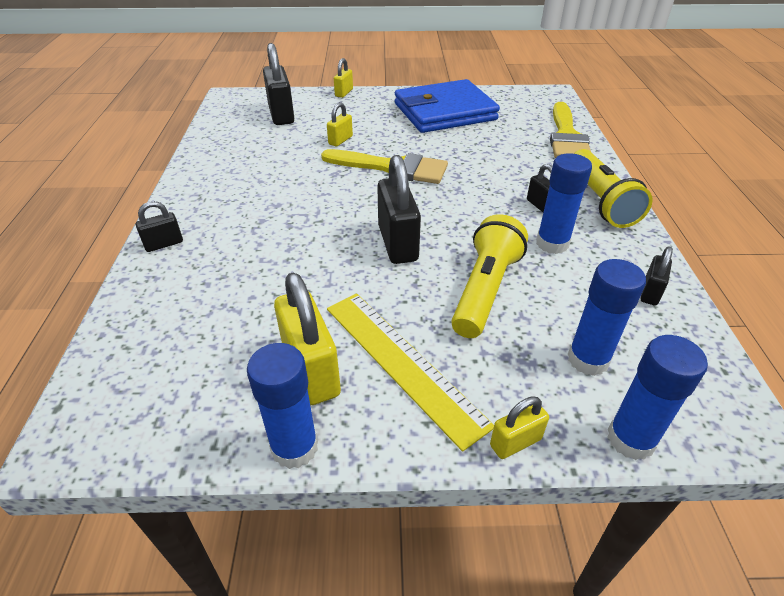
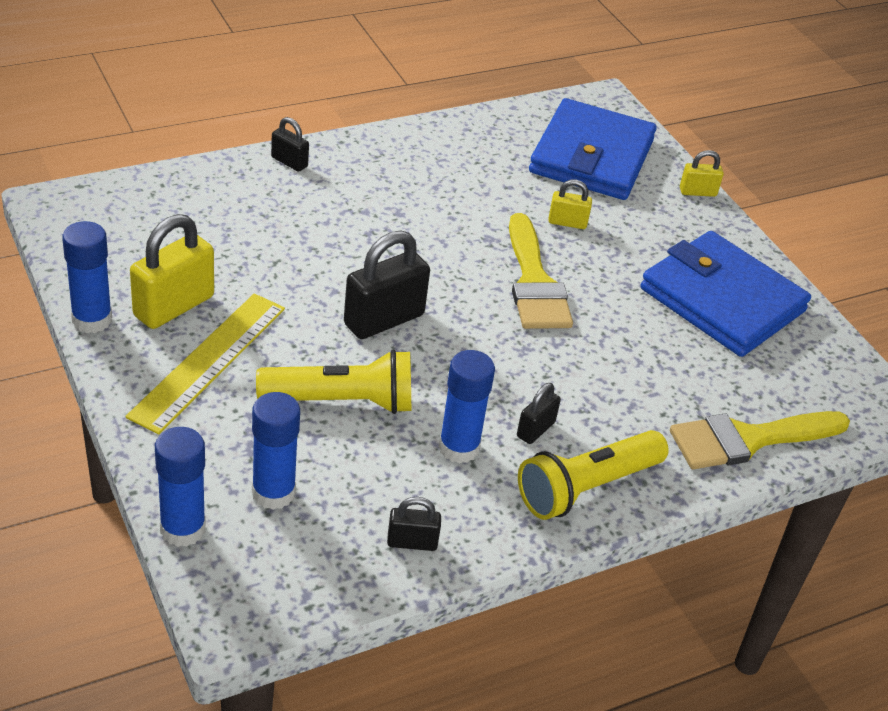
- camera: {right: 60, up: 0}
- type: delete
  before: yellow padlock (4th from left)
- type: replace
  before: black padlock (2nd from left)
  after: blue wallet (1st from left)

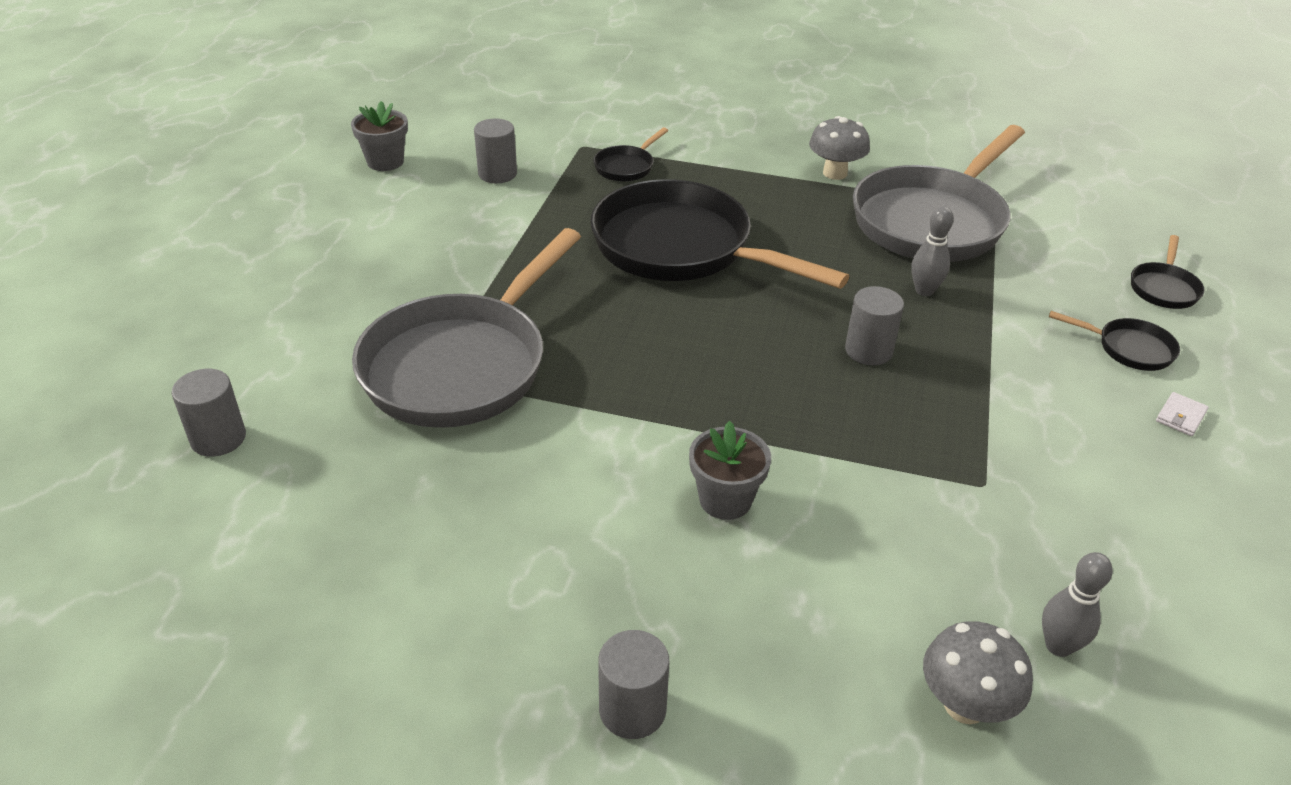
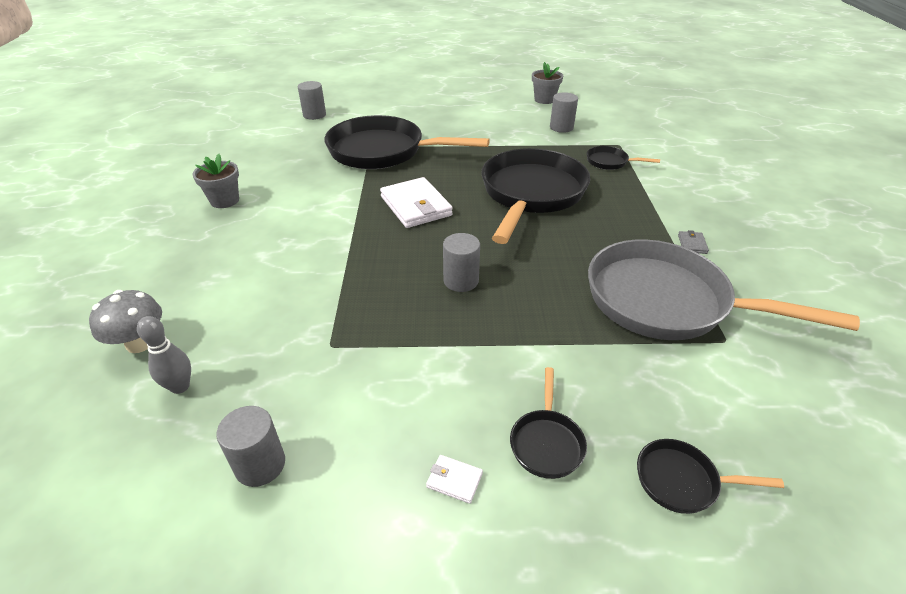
- camera: {right: 75, up: 0}
- type: delete
  before: grey bowling pin (1st from left)
- type: insert
  after: white wallet (1st from left)
- type: move
  before: grey cylinder (3rd from left in the first image)
  after: grey cylinder (1st from left)
- type: move
  before: grey flower pot (2nd from left in the first image)
  after: grey flower pot (1st from left)
- type: replace
  before: grey mushroom (1st from left)
  after: grey wallet
- type: recolor
  before: grey pan (1st from left)
  after: black pan (1st from left)

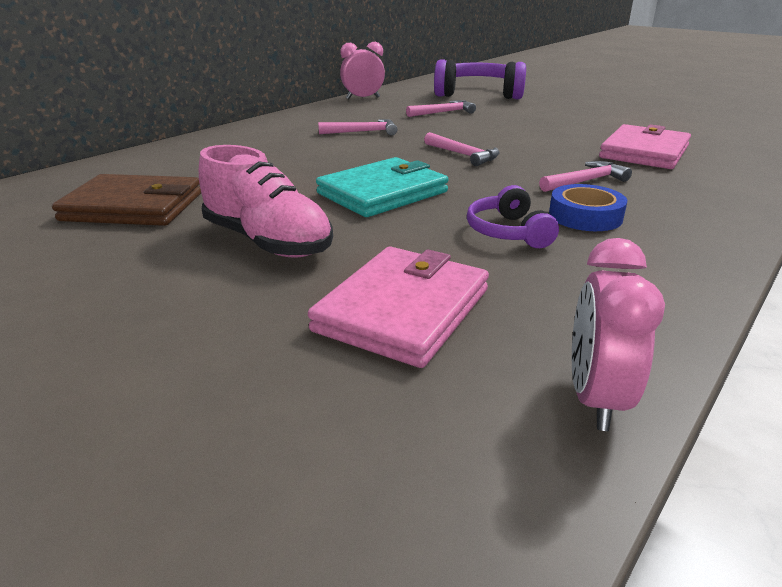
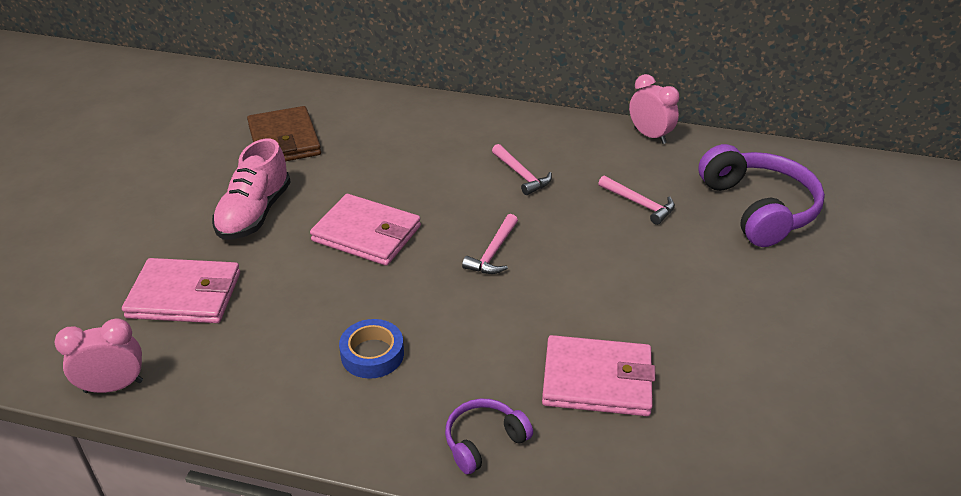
- camera: {right: 65, up: 10}
- type: delete
  before: pink hammer (4th from left)
- type: move
  before: purple headphones (2nd from left in the first image)
  after: purple headphones (1st from left)
- type: recolor
  before: turquoise wallet
  after: pink wallet (2nd from left)

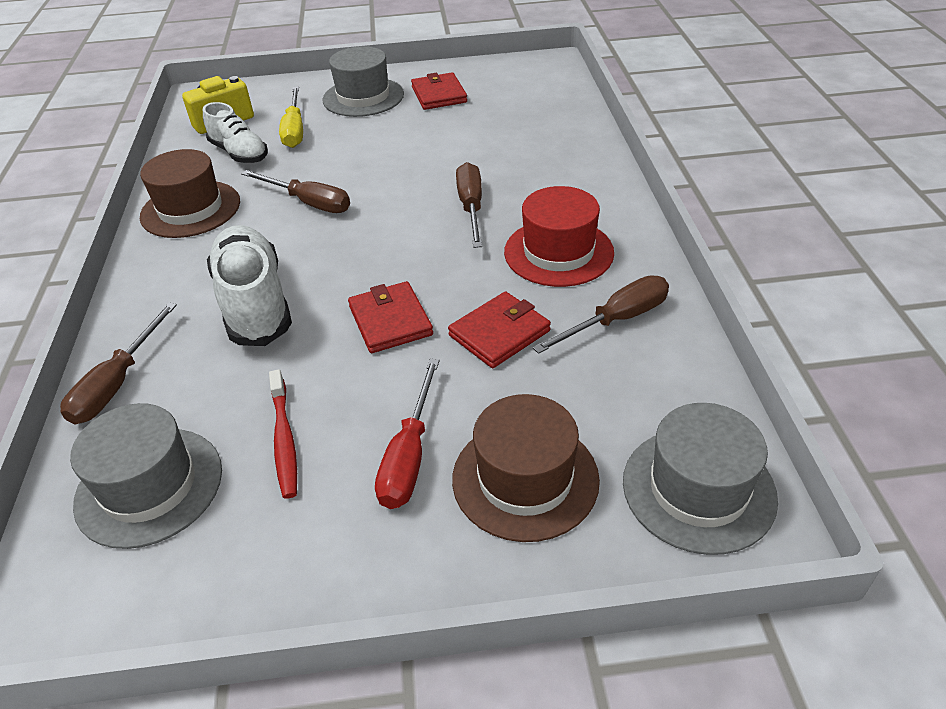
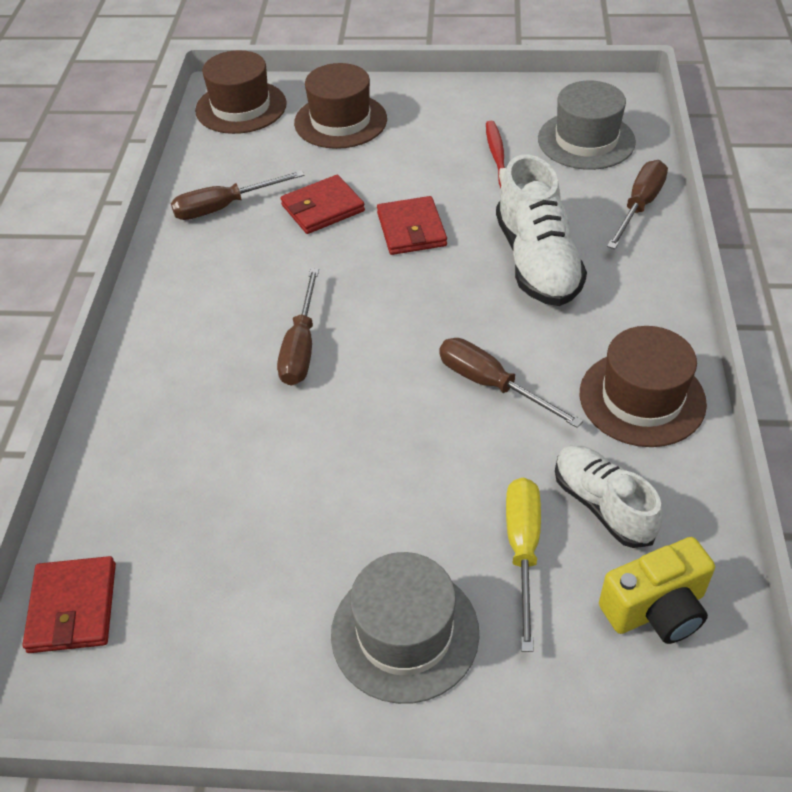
- camera: {right: -170, up: 5}
- type: delete
  before: red screwdriver
- type: delete
  before: red hat
- type: move
  before: red wallet (2nd from left in the first image)
  after: red wallet (1st from left)
- type: recolor
  before: grey hat (3rd from left)
  after: brown hat (1st from left)

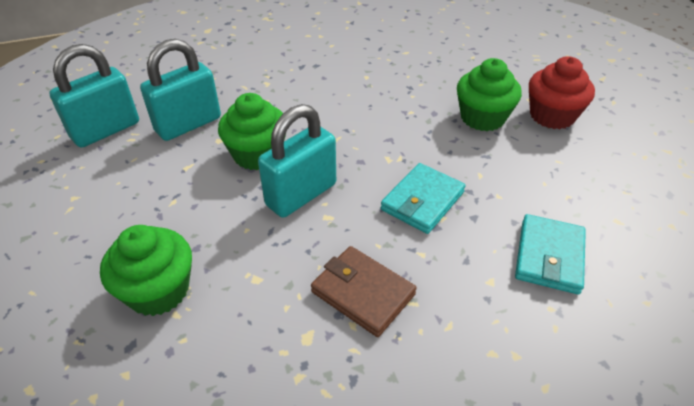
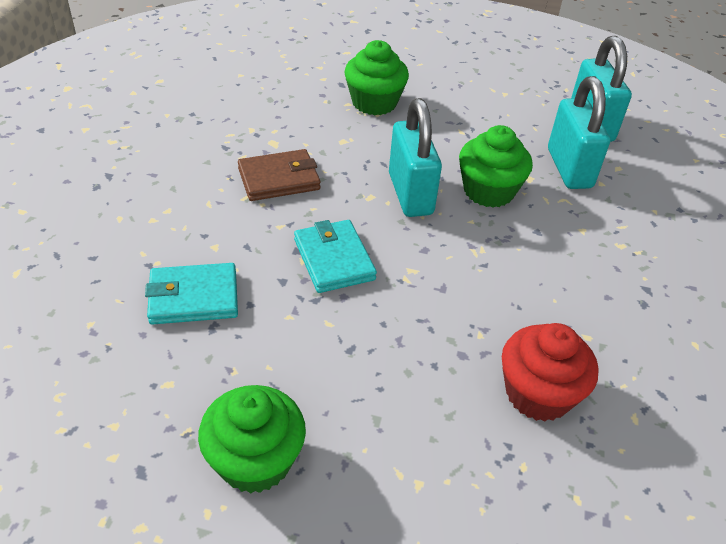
- camera: {right: 120, up: 0}
- type: move
  before: green cupcake (3rd from left in the first image)
  after: green cupcake (1st from left)
- type: move
  before: red cupcake
- type: rotate
  before: turquoise wallet (2nd from left in the first image)
  turn: -60

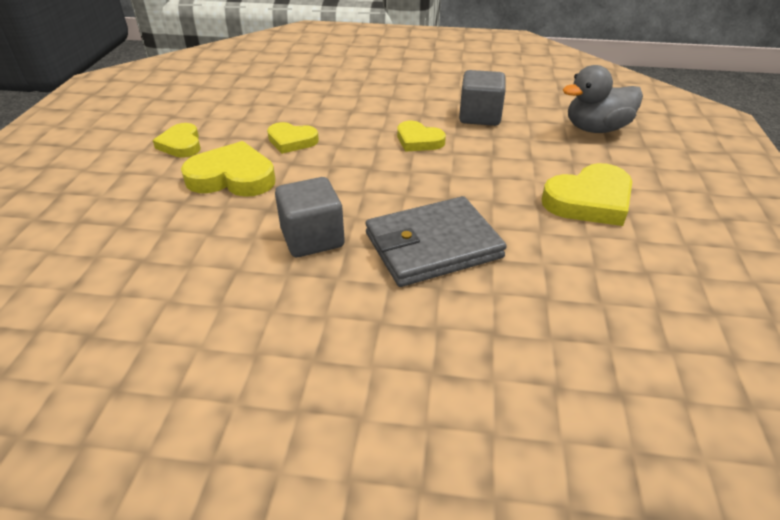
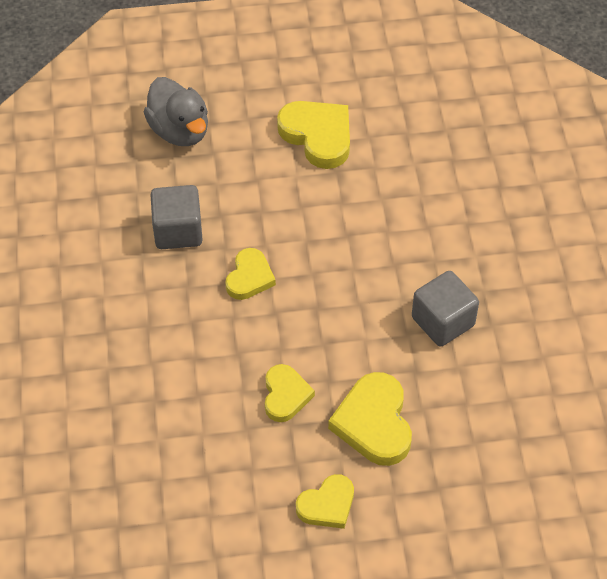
- camera: {right: -105, up: 15}
- type: delete
  before: grey wallet

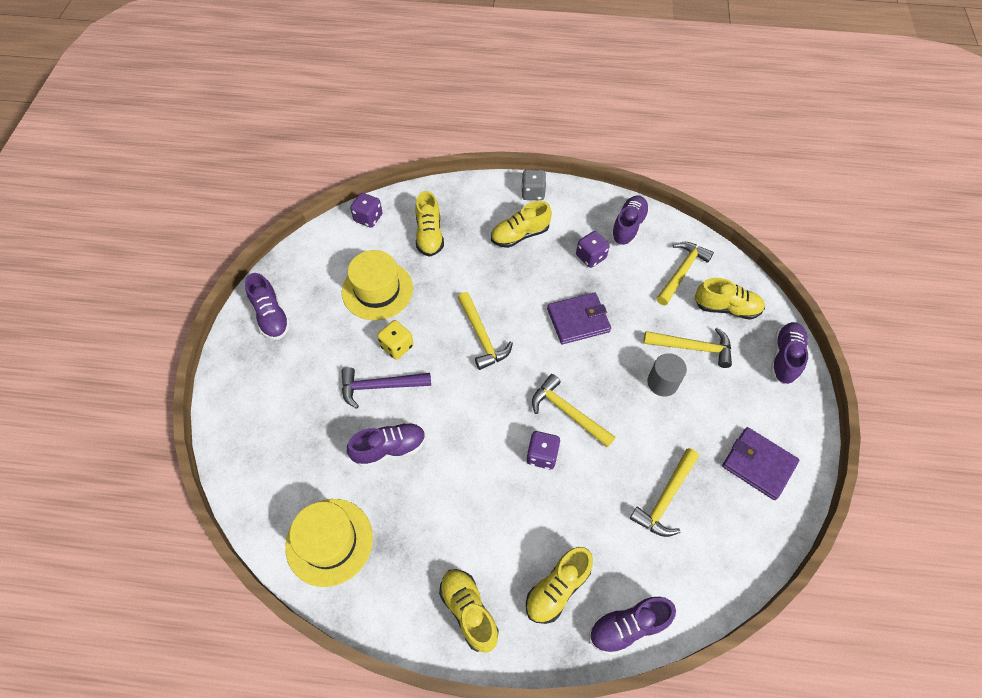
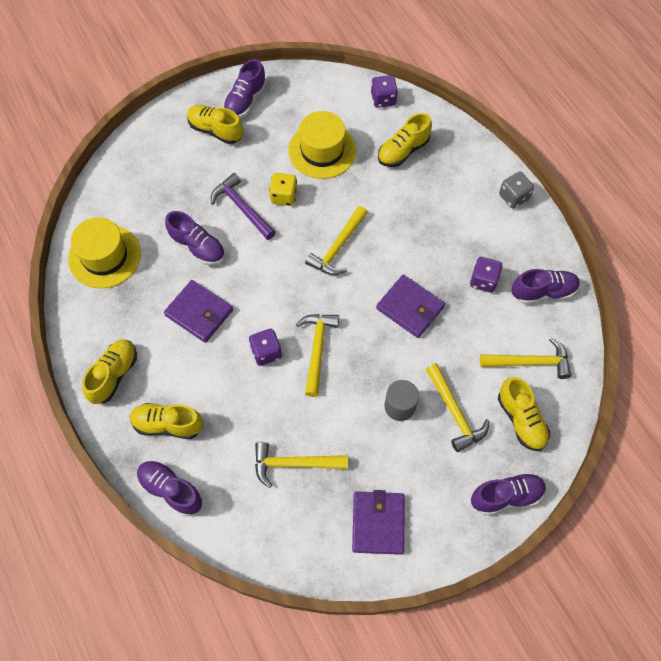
- camera: {right: 55, up: 5}
- type: insert
  after: purple wallet (1st from left)
- type: move
  before: yellow shoe (3rd from left)

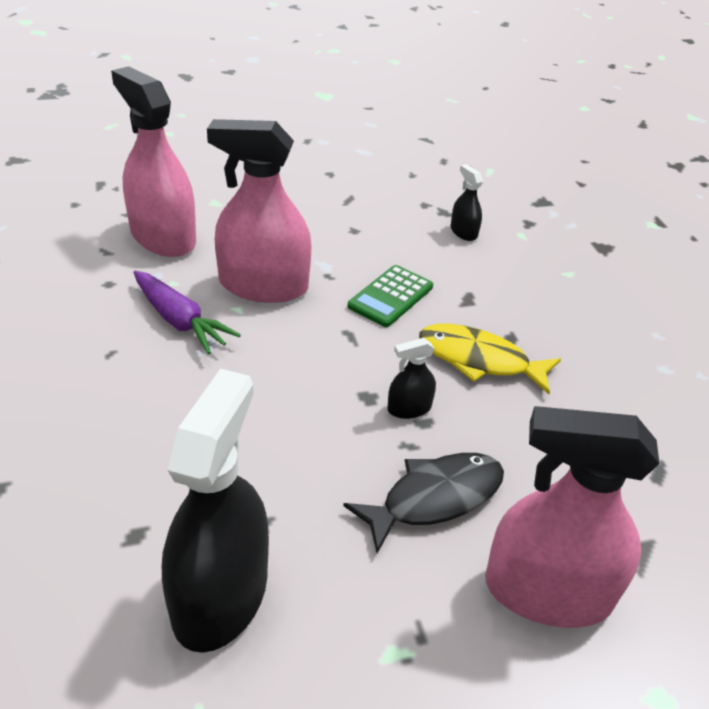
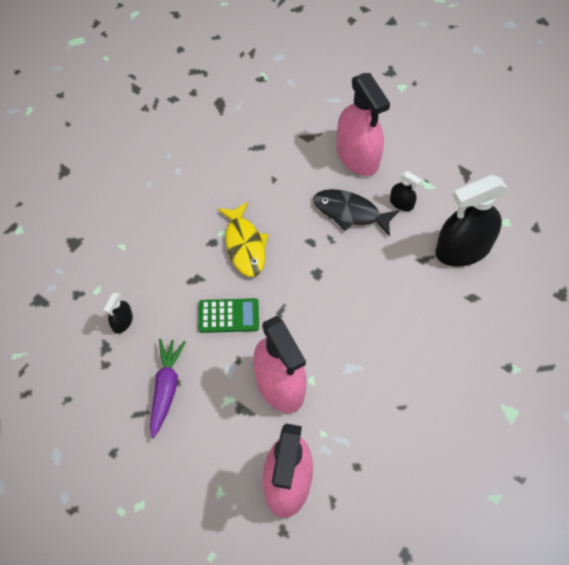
- camera: {right: -125, up: 20}
- type: move
  before: purple carrot
- type: move
  before: black spray bottle (2nd from left)

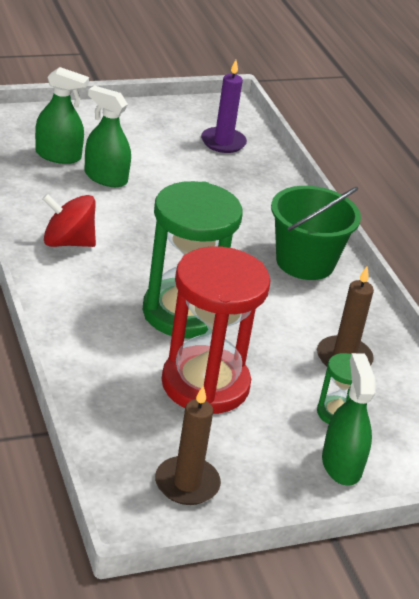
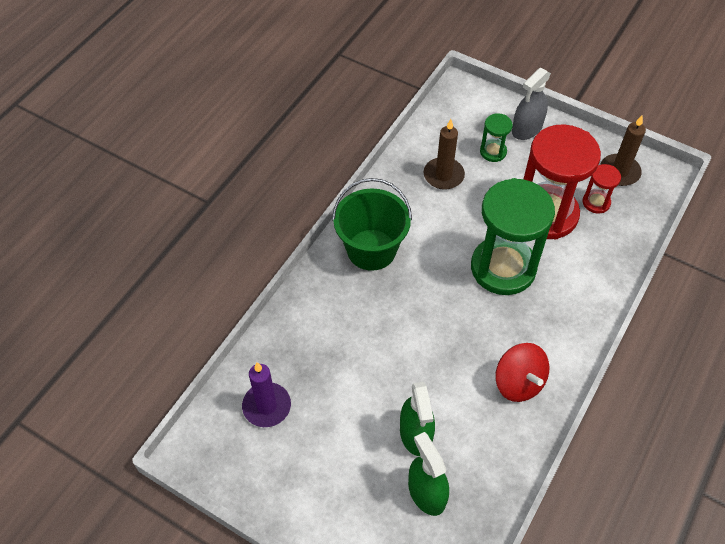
- camera: {right: -125, up: 20}
- type: insert
  after: red hourglass (2nd from left)
- type: recolor
  before: green spray bottle (3rd from left)
  after: grey spray bottle

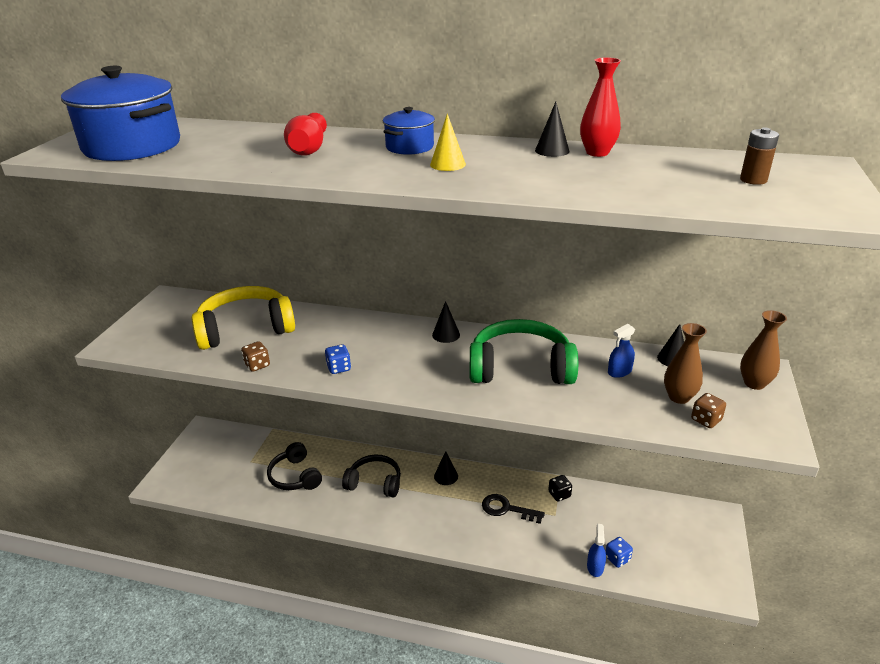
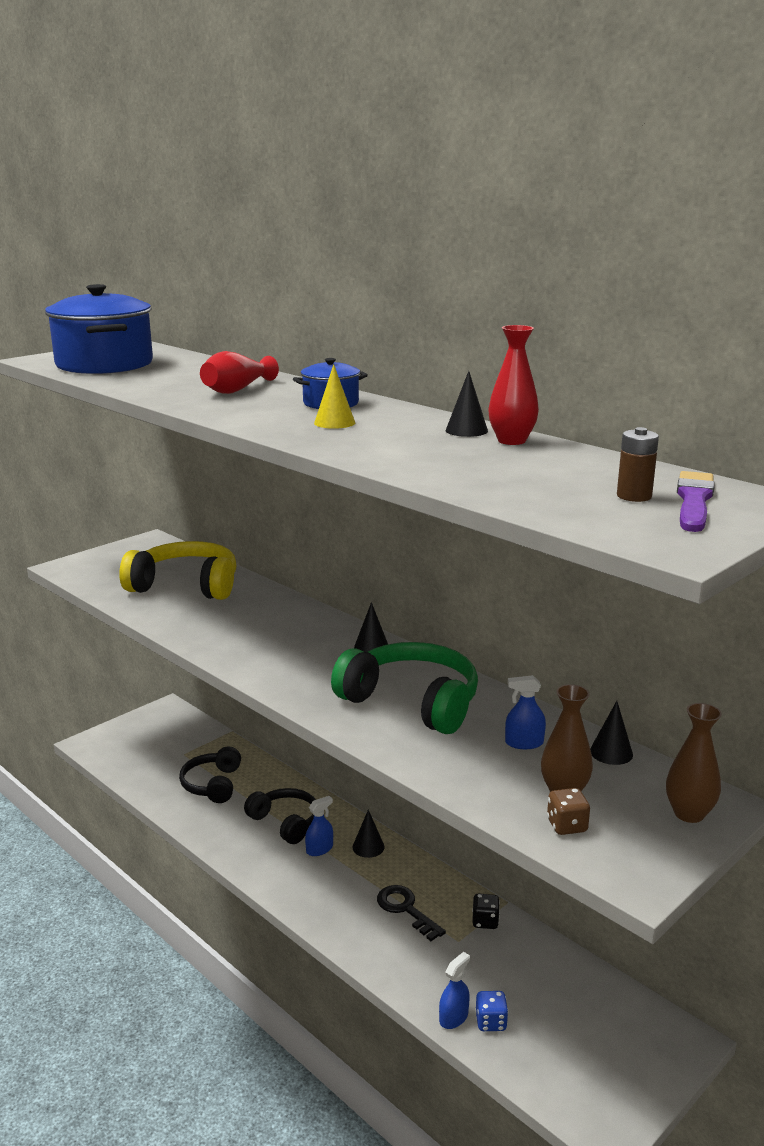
- camera: {right: 30, up: -10}
- type: delete
  before: brown dice (1st from left)
- type: delete
  before: blue dice (1st from left)
- type: insert
  after: blue spray bottle (1st from left)
- type: insert
  after: purple brush

